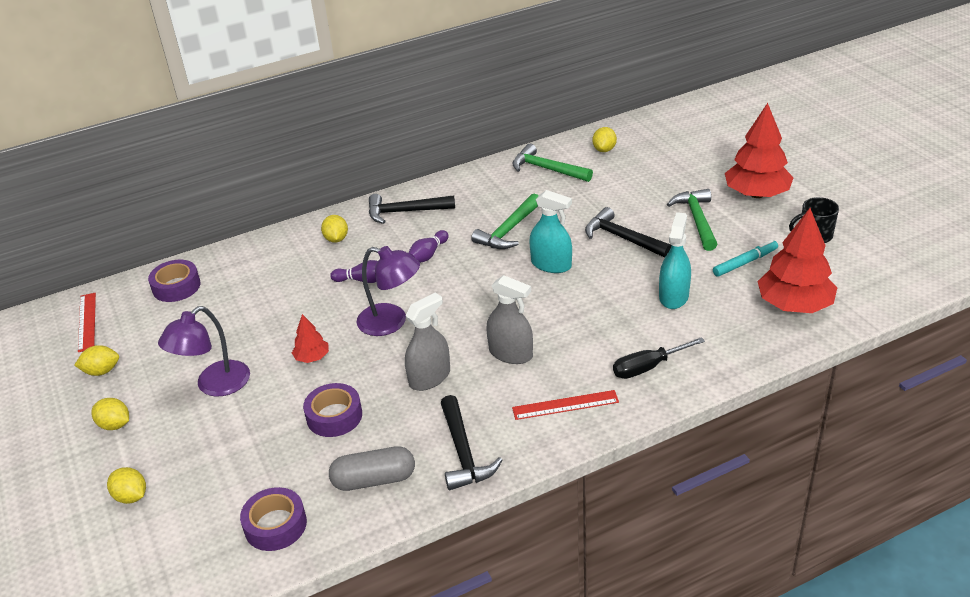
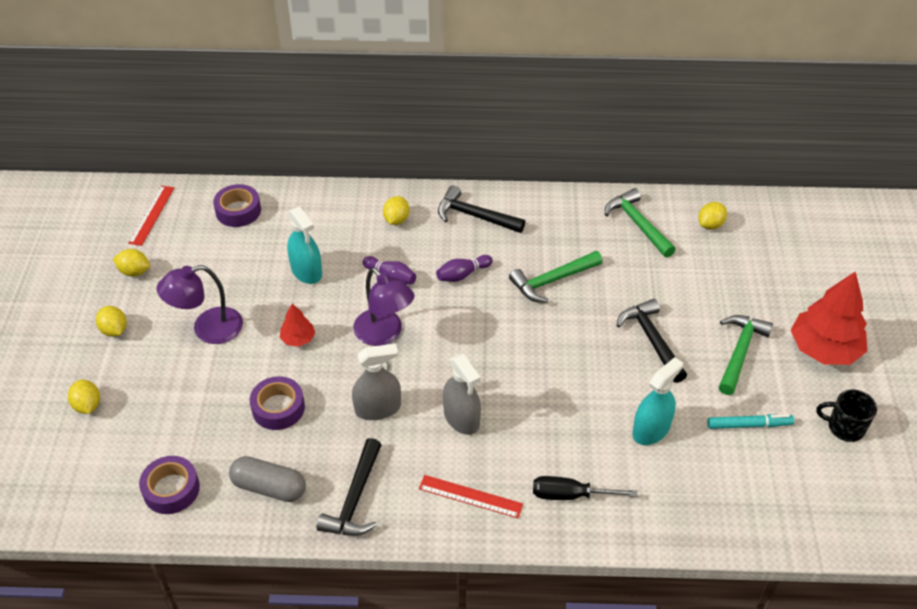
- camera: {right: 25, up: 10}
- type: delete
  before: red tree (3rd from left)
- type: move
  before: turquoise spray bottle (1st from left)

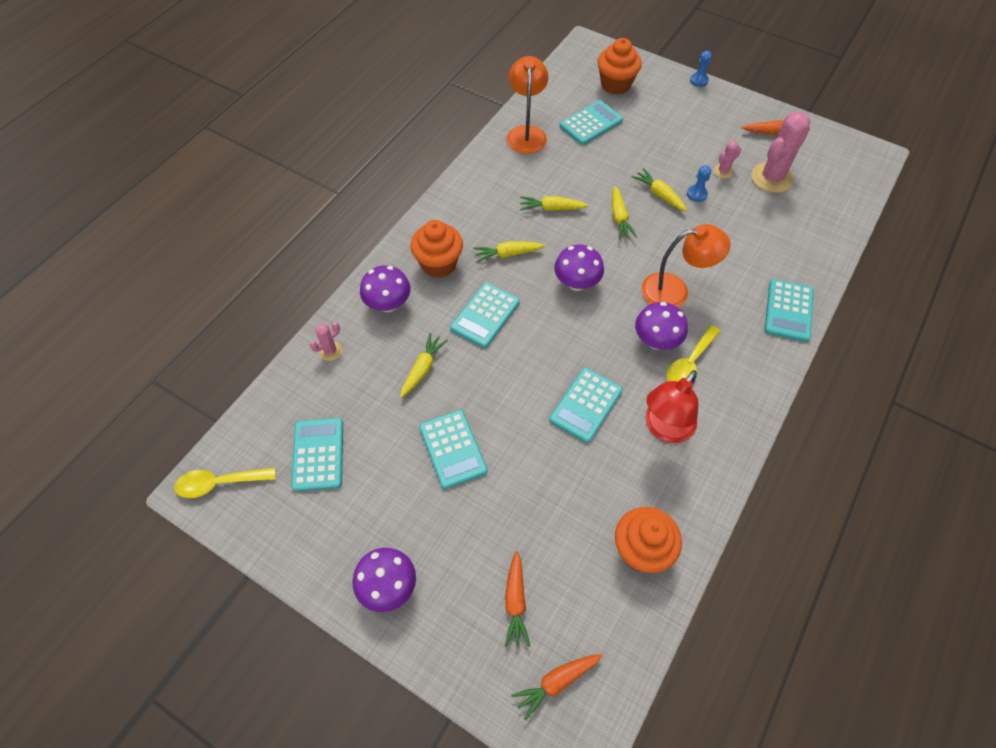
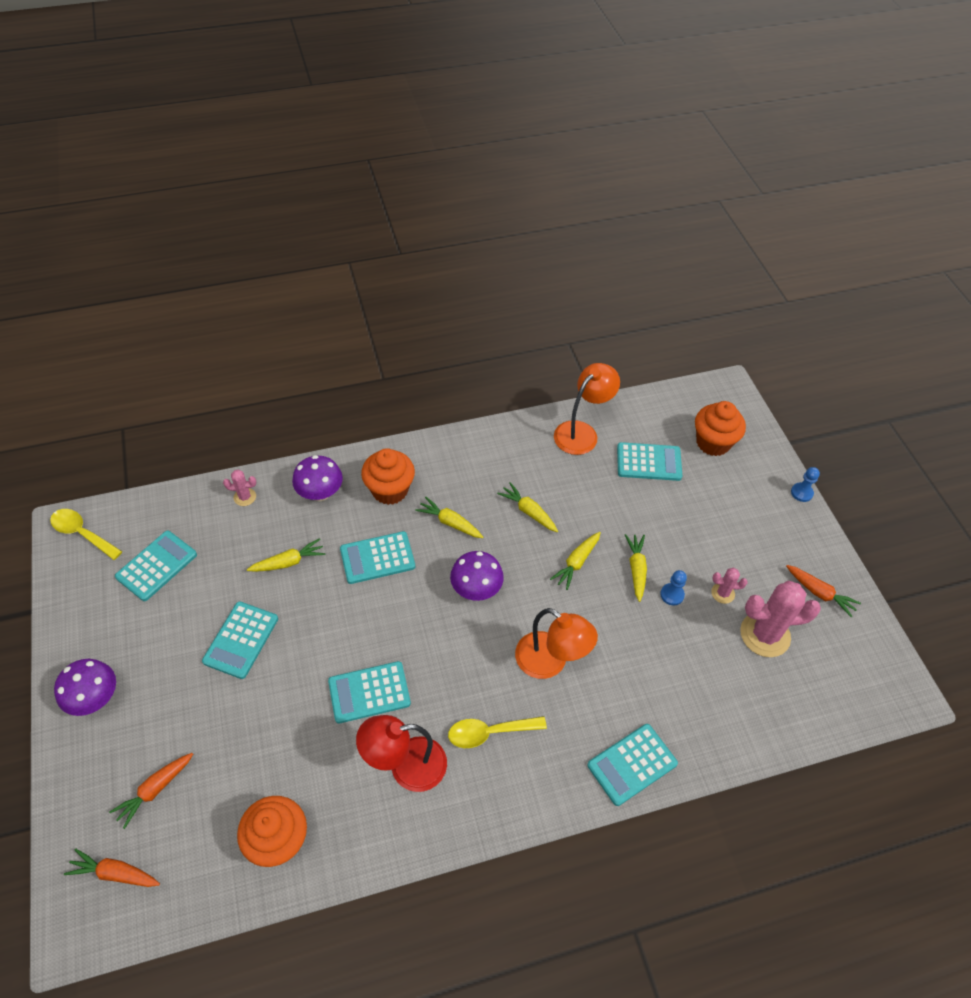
- camera: {right: 40, up: -5}
- type: delete
  before: purple mushroom (4th from left)

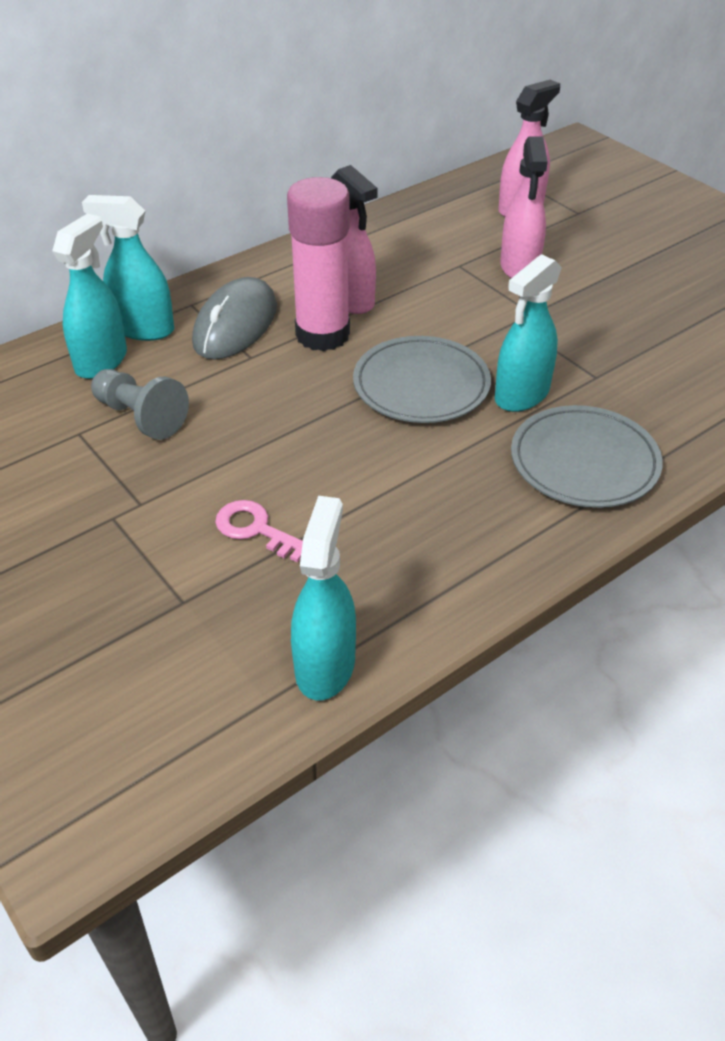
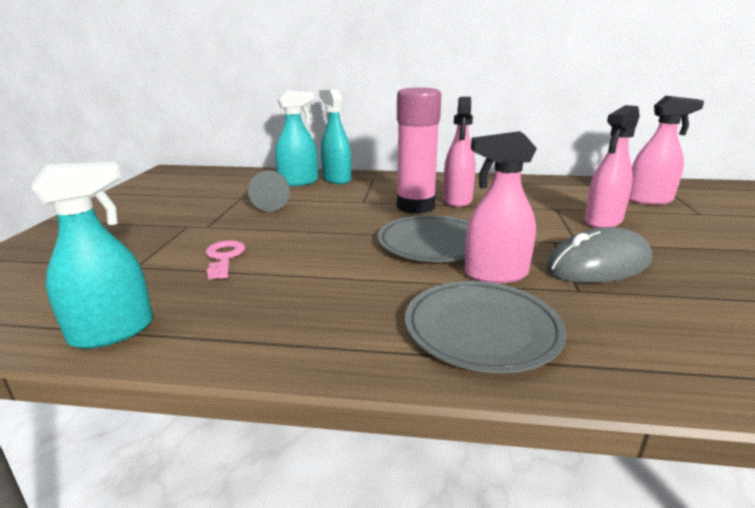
- camera: {right: 45, up: -20}
- type: move
  before: grey mouse
- type: recolor
  before: turquoise spray bottle (4th from left)
  after: pink spray bottle (2nd from left)

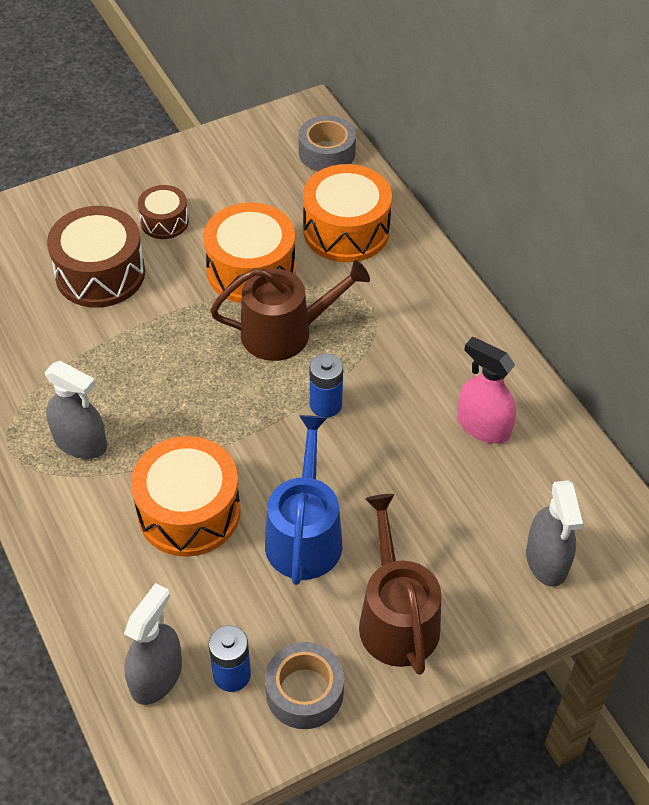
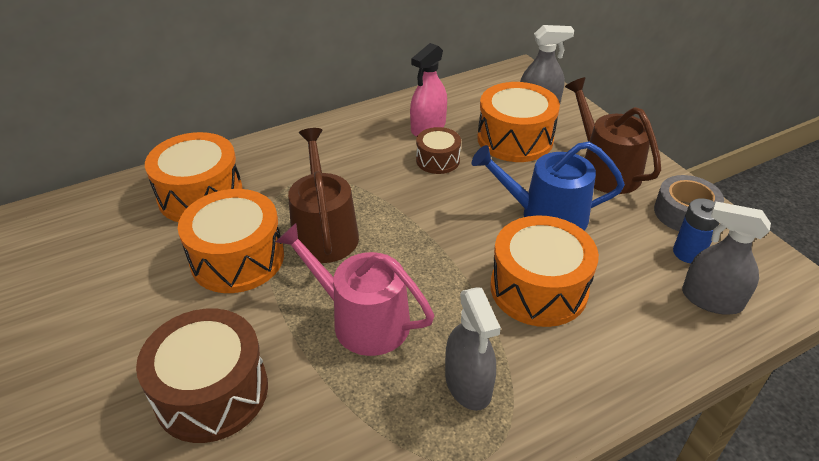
- camera: {right: -90, up: -10}
- type: delete
  before: grey tape (2nd from left)
- type: delete
  before: blue battery (2nd from left)
- type: insert
  after: pink watering can
- type: insert
  after: orange drum (3rd from left)
- type: move
  before: brown drum (2nd from left)
- type: rotate
  before: grey spray bottle (1st from left)
  turn: 135
- type: rotate
  before: brown watering can (2nd from left)
  turn: 75

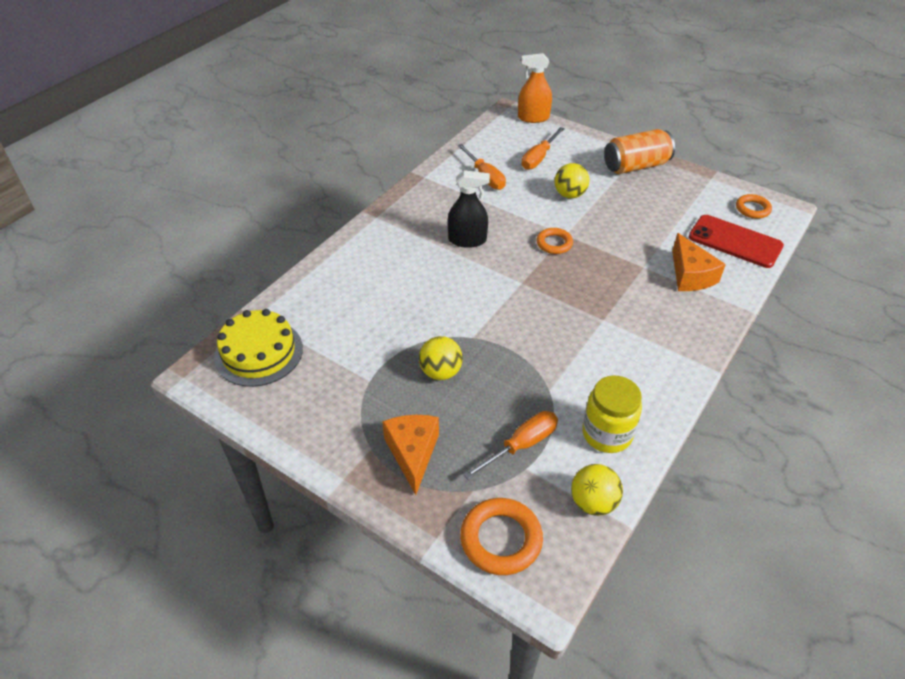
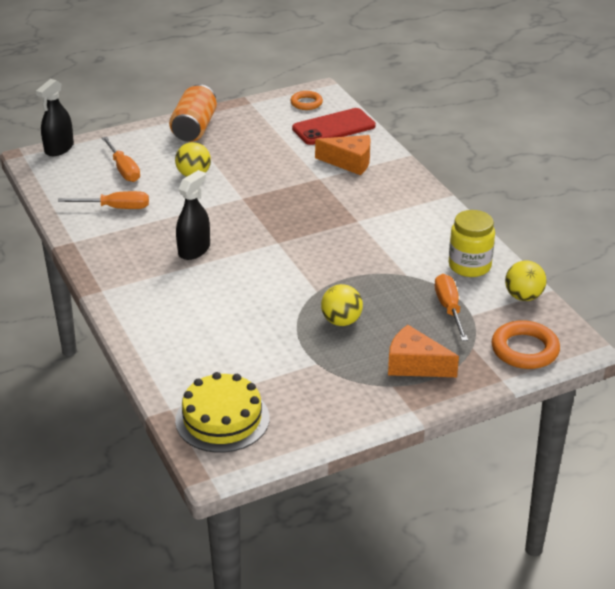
- camera: {right: -60, up: -10}
- type: delete
  before: orange ring (2nd from left)
- type: recolor
  before: orange spray bottle
  after: black spray bottle (1st from left)

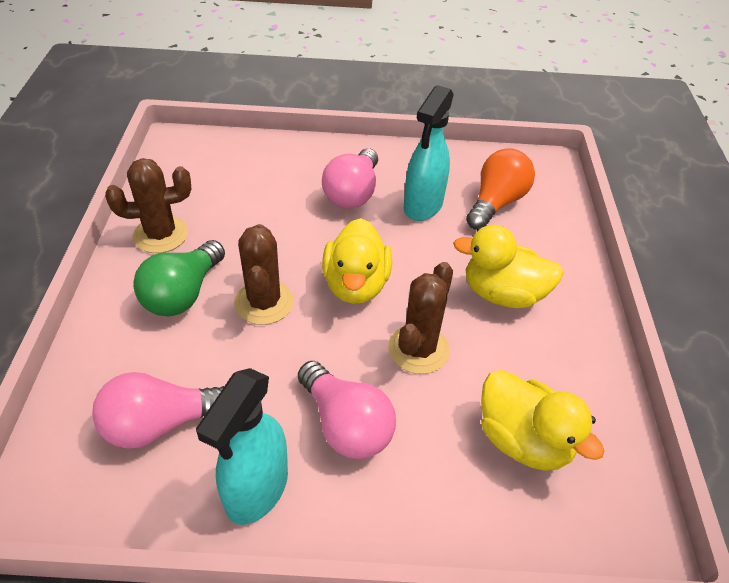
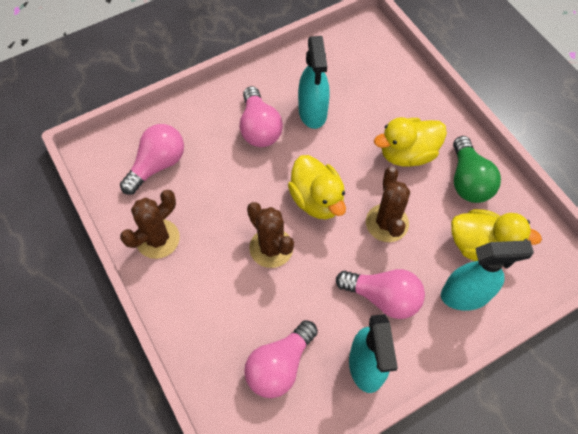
- camera: {right: -30, up: 15}
- type: delete
  before: orange light bulb
- type: insert
  after: pink light bulb (1st from left)
- type: insert
  after: turquoise spray bottle (3rd from left)
- type: move
  before: green light bulb

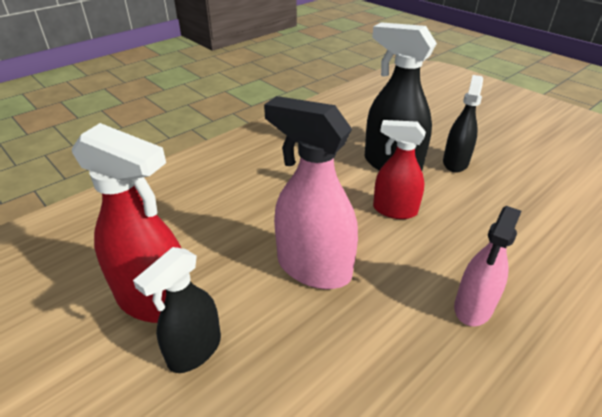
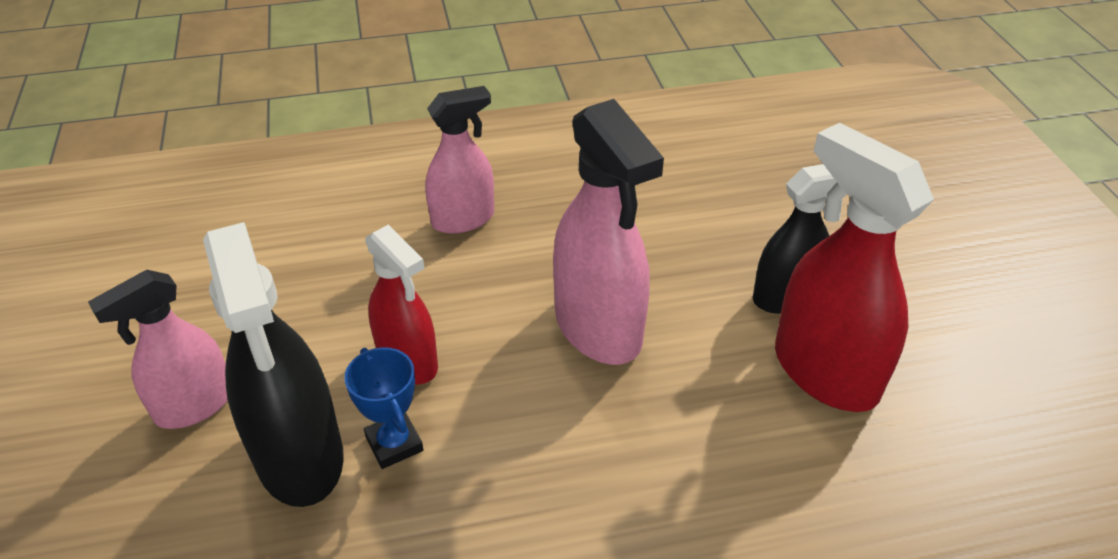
- camera: {right: -150, up: 5}
- type: insert
  after: blue trophy
- type: recolor
  before: black spray bottle (3rd from left)
  after: pink spray bottle (1st from left)

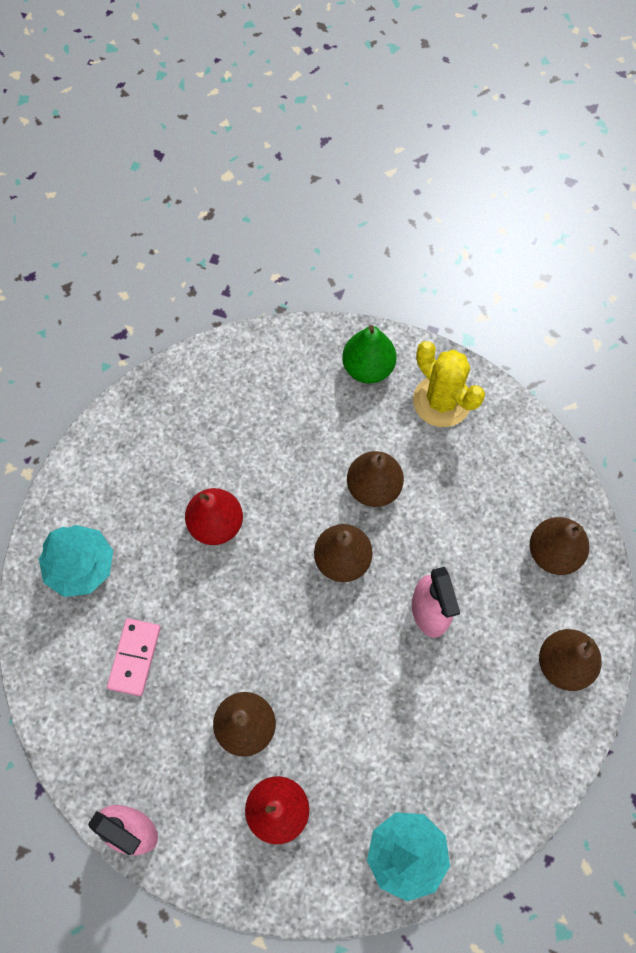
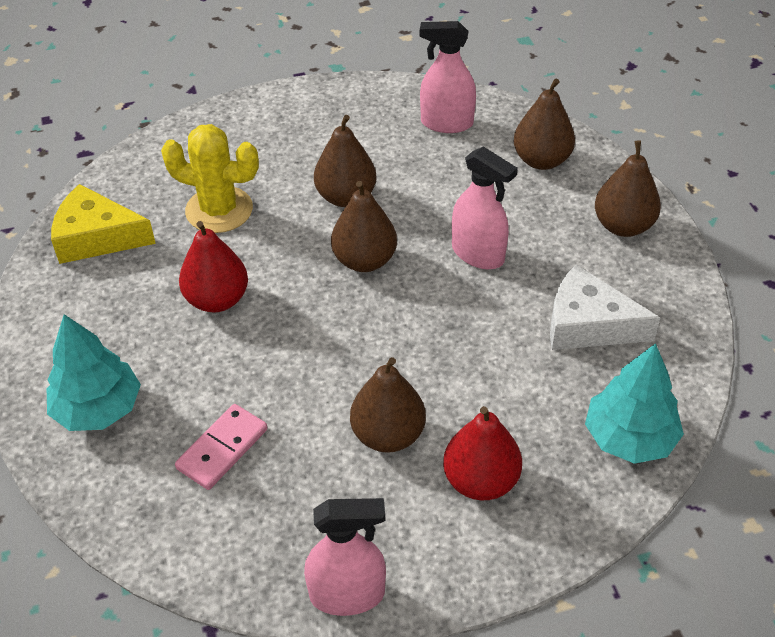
- camera: {right: -35, up: -20}
- type: delete
  before: green pear
- type: insert
  after: yellow cheese
- type: insert
  after: pink spray bottle (2nd from left)
- type: insert
  after: white cheese
- type: move
  before: yellow cactus
- type: rotate
  before: pink domino
  turn: 60

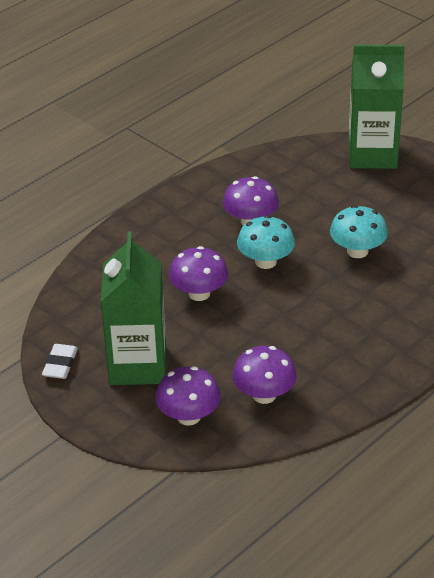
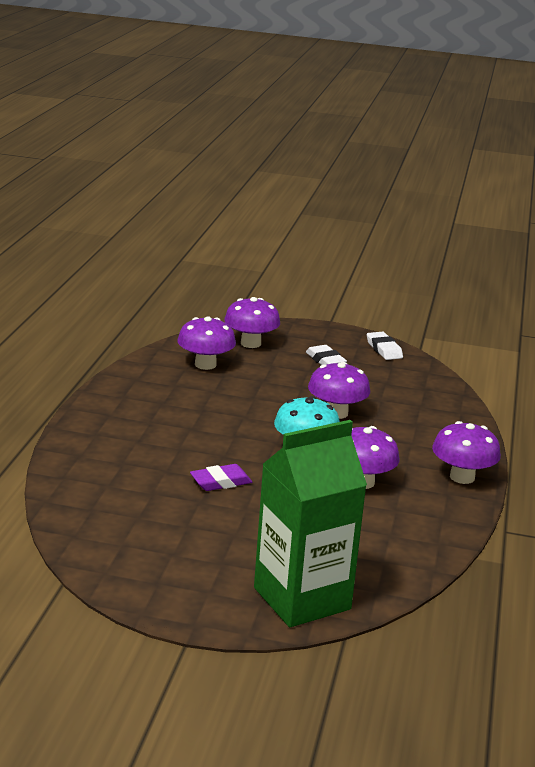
- camera: {right: 145, up: -15}
- type: insert
  after: purple mushroom (5th from left)
- type: replace
  before: green carton (1st from left)
  after: white eraser (1st from left)
- type: replace
  before: turquoise mushroom (2nd from left)
  after: purple eraser

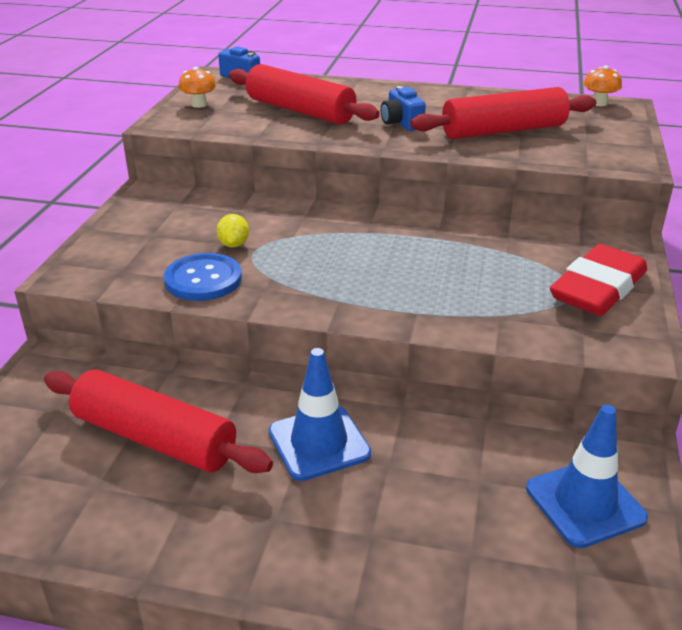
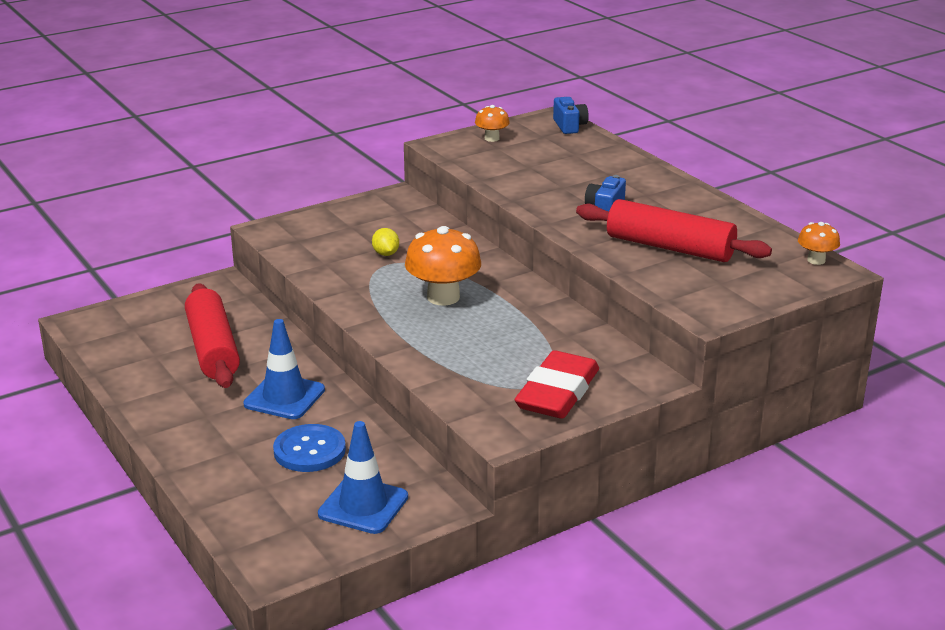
- camera: {right: 45, up: -5}
- type: delete
  before: red rolling pin (2nd from left)
- type: insert
  after: orange mushroom (1st from left)
- type: move
  before: blue button
- type: rotate
  before: yellow lemon
  turn: -60
- type: rotate
  before: red eraser
  turn: -60

